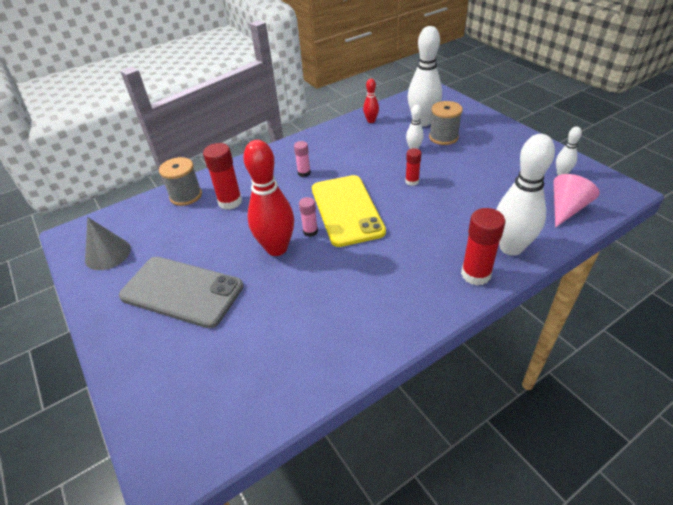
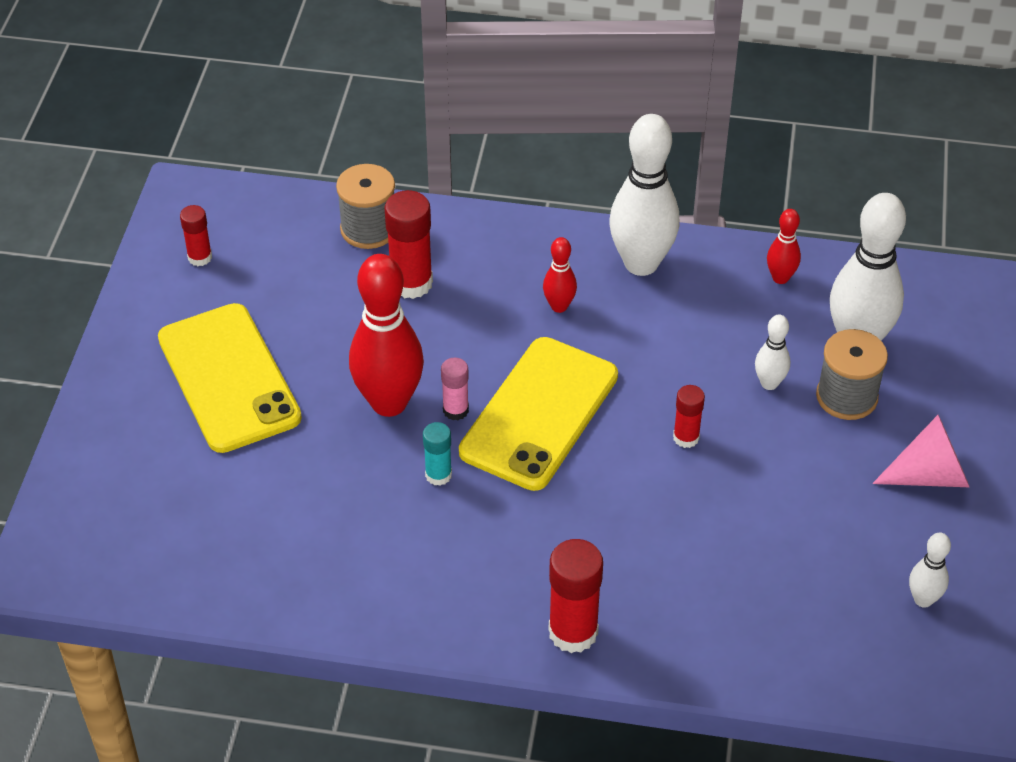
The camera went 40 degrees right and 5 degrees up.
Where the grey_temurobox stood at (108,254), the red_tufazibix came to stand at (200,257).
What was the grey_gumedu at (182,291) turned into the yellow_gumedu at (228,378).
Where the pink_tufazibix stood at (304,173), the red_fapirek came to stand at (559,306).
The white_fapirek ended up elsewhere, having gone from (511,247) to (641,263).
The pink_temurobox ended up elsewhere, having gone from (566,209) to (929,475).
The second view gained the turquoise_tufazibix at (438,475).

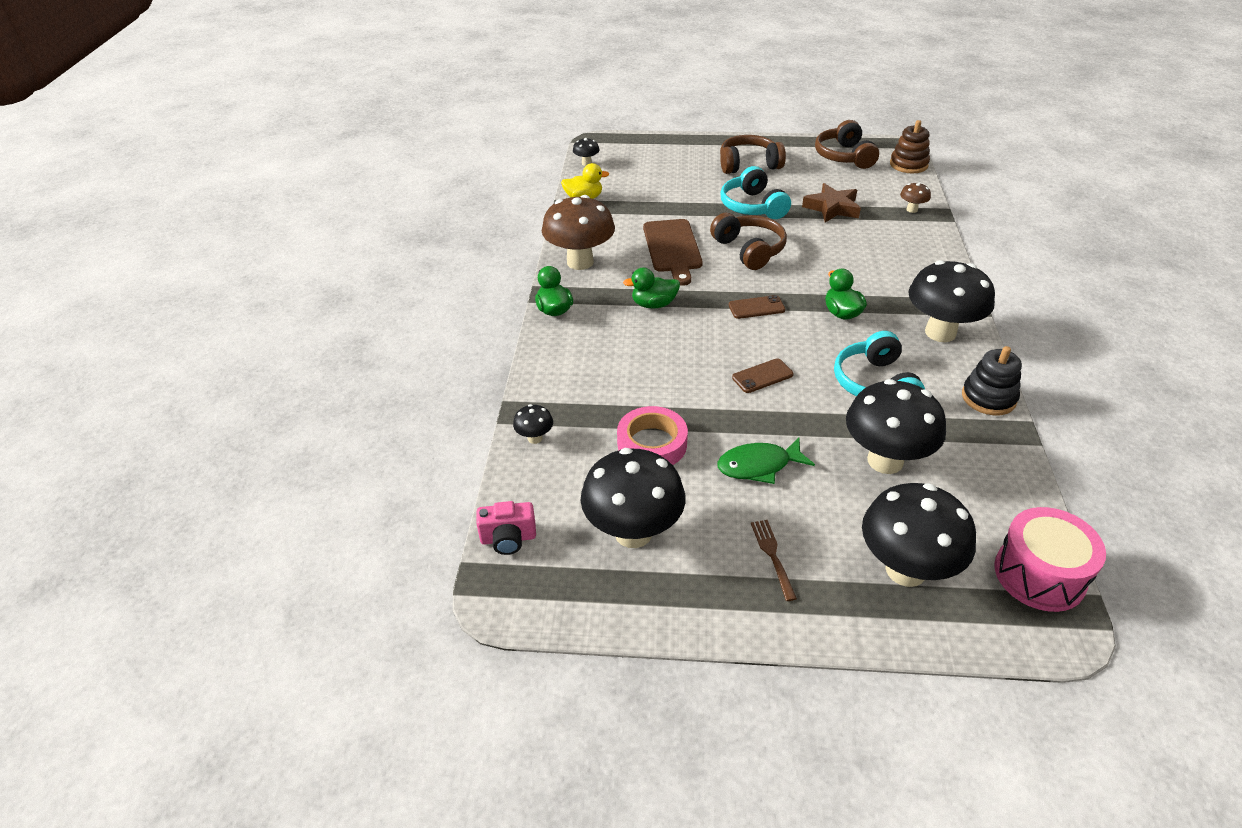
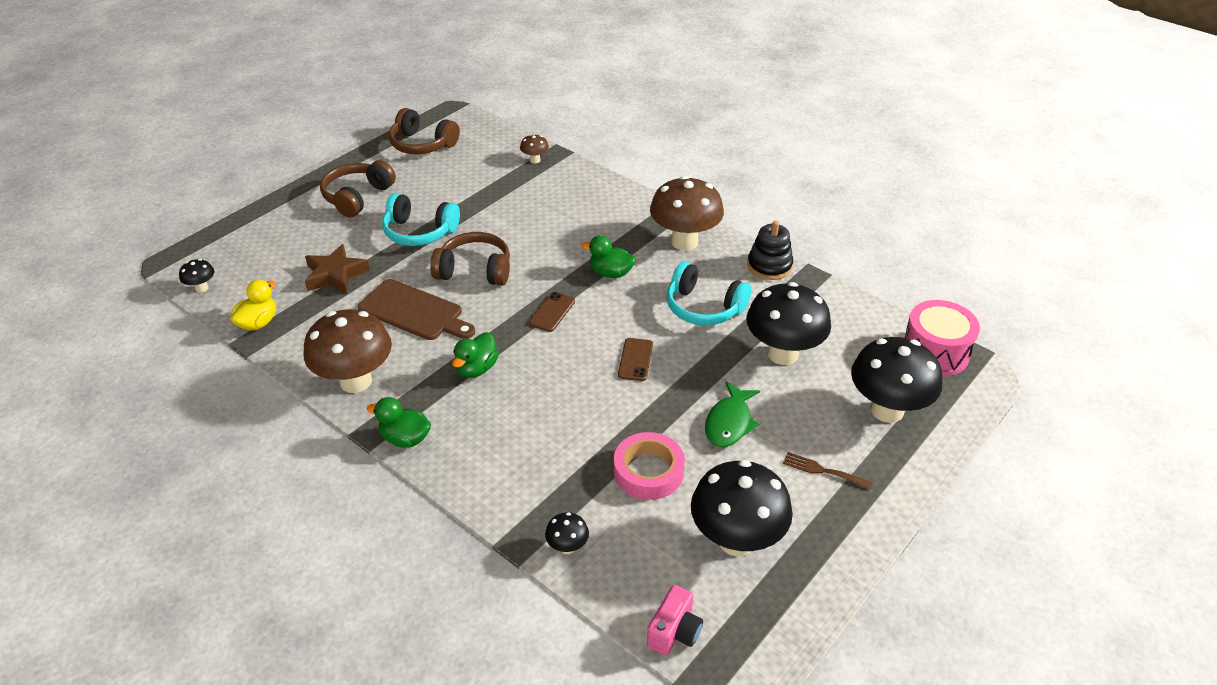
The camera went 55 degrees left and 0 degrees up.
The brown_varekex ended up elsewhere, having gone from (832,208) to (335,274).
The second view lost the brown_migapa at (908,164).
What was the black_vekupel at (940,332) turned into the brown_vekupel at (684,242).

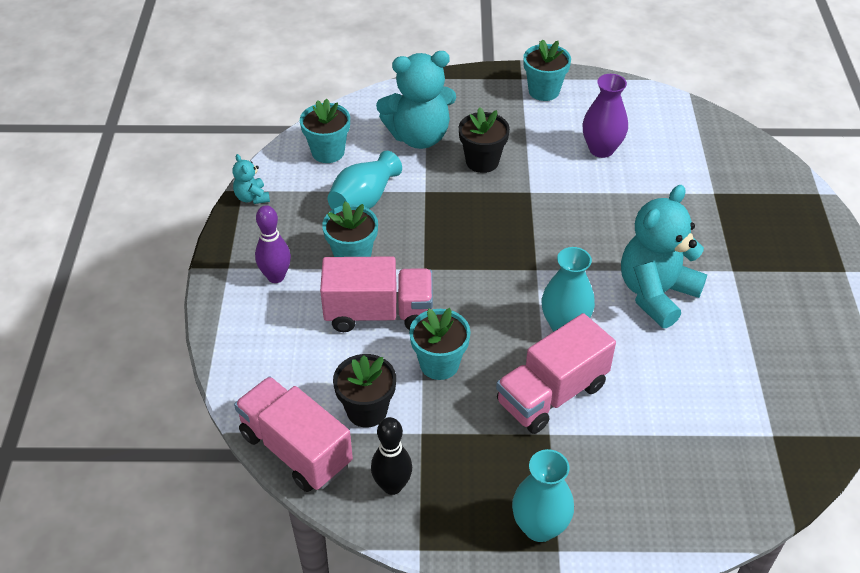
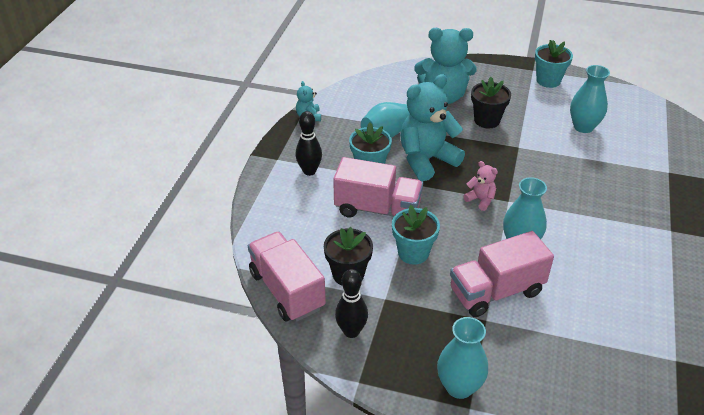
The camera went 15 degrees right and 5 degrees down.
What was the purple_fapirek at (276,277) turned into the black_fapirek at (309,171).
The second view lost the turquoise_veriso at (328,152).
What was the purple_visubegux at (601,149) turned into the turquoise_visubegux at (583,127).
The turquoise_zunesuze ended up elsewhere, having gone from (656,293) to (426,160).
The second view gained the pink_zunesuze at (480,200).

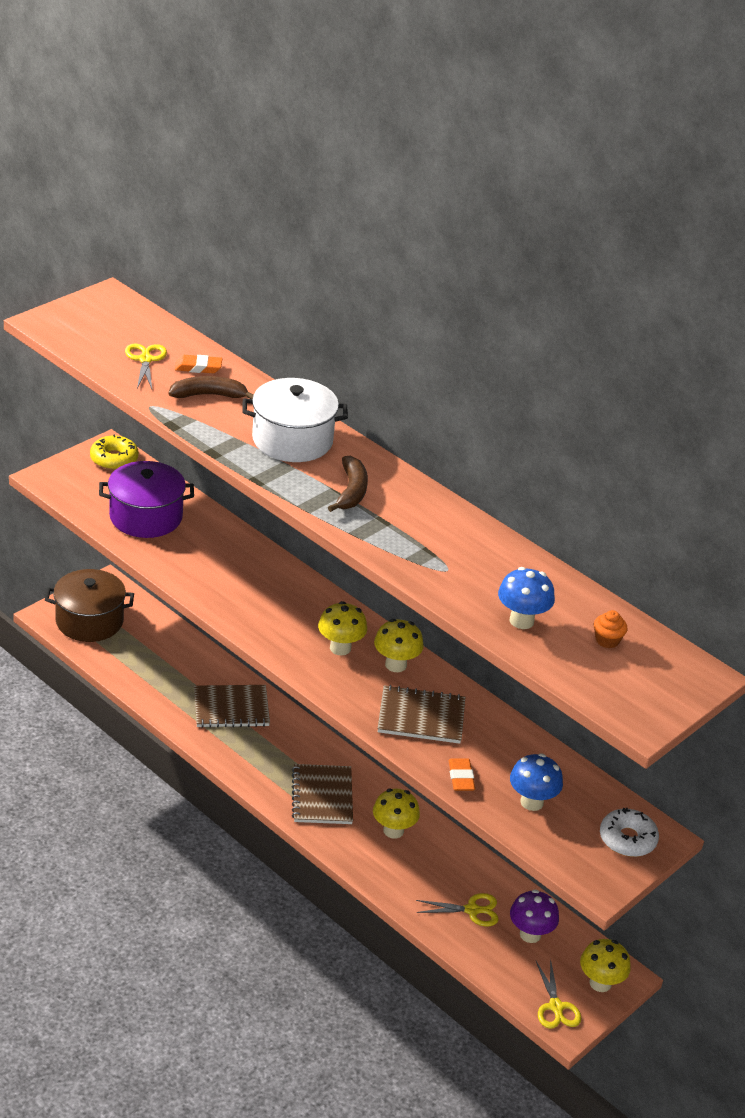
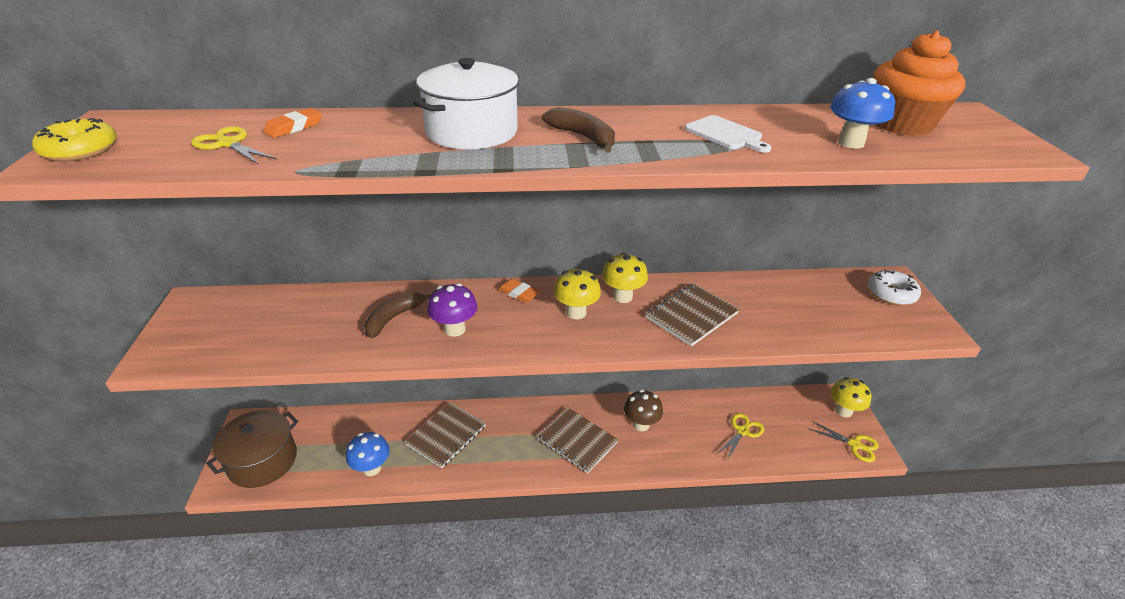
The camera went 45 degrees left and 0 degrees up.
The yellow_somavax ended up elsewhere, having gone from (114,459) to (80,150).
The second view lost the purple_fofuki at (146,517).
The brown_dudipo ended up elsewhere, having gone from (209,395) to (394,318).
What was the yellow_vekupel at (393,830) turned into the brown_vekupel at (641,424).
The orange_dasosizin ended up elsewhere, having gone from (461,778) to (518,293).
The blue_vekupel ended up elsewhere, having gone from (531,802) to (372,468).
The purple_vekupel ended up elsewhere, having gone from (530,934) to (455,329).
The size of the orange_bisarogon at (607,640) changed by a factor of 2.46.
The second view gained the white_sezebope at (725,134).

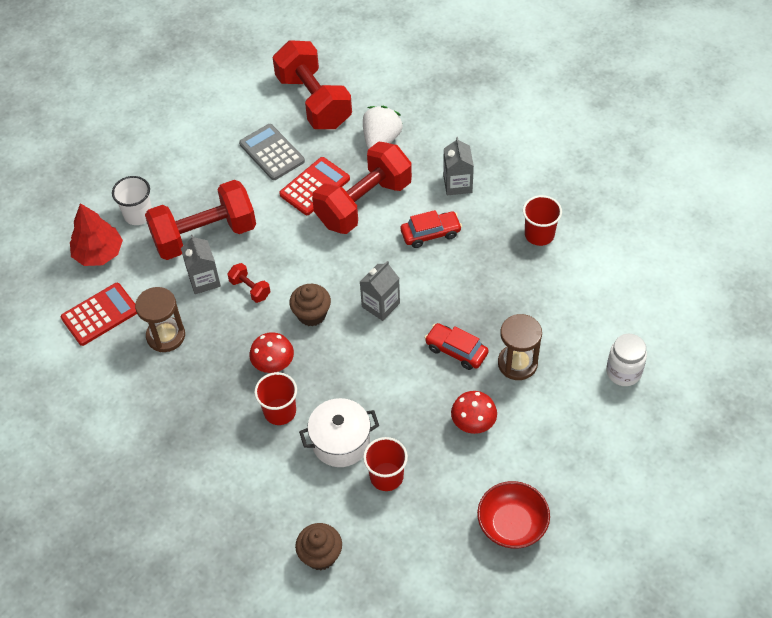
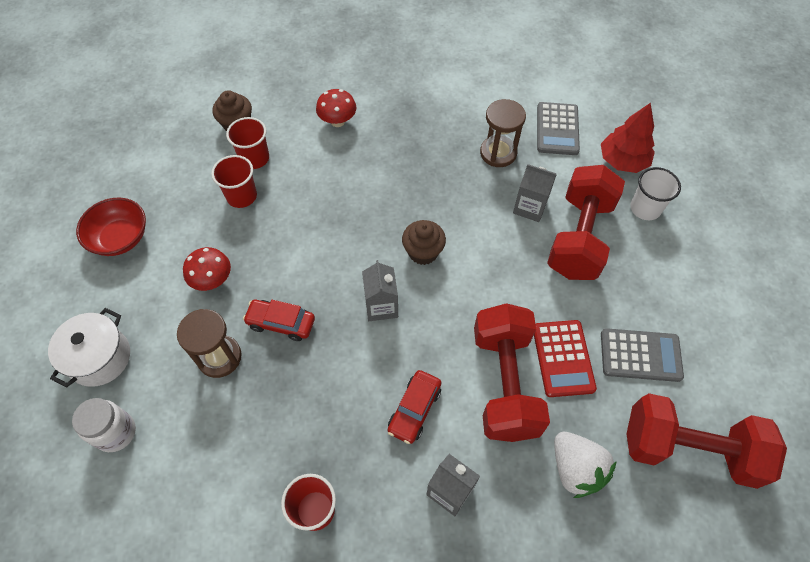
The camera went 130 degrees right and 5 degrees up.
What was the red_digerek at (100,314) turned into the grey_digerek at (557,129).
The second view lost the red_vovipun at (250,289).
The red_vekupel ended up elsewhere, having gone from (273,364) to (337,121).
The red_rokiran ended up elsewhere, having gone from (280,411) to (254,158).
The white_fofuki ended up elsewhere, having gone from (341,442) to (100,358).
The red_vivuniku at (456,351) ended up facing another way, 150 degrees counterclockwise from before.

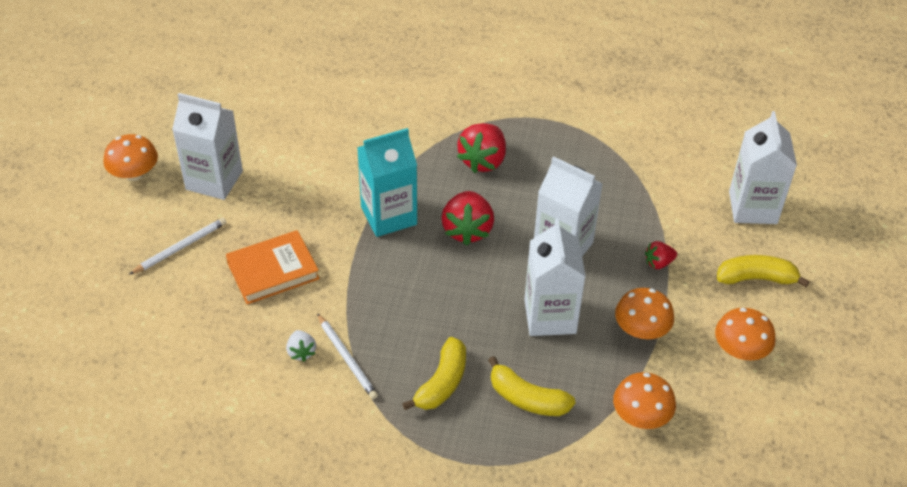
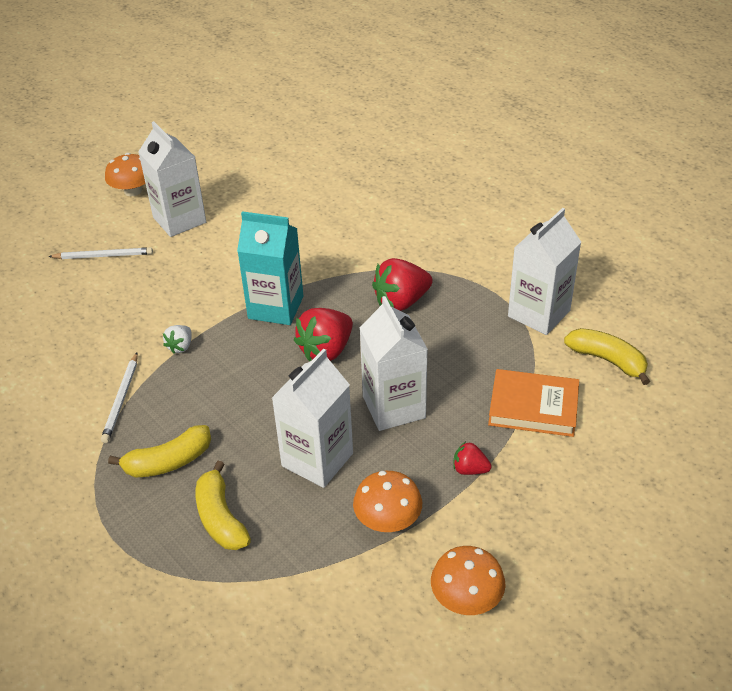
The camera went 40 degrees right and 5 degrees down.
The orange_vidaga ended up elsewhere, having gone from (273,271) to (533,407).
The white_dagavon ended up elsewhere, having gone from (301,352) to (180,346).
The second view lost the orange_vekupel at (641,416).
The yellow_dudipo ended up elsewhere, having gone from (756,278) to (607,360).
The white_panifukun ended up elsewhere, having gone from (752,207) to (539,313).

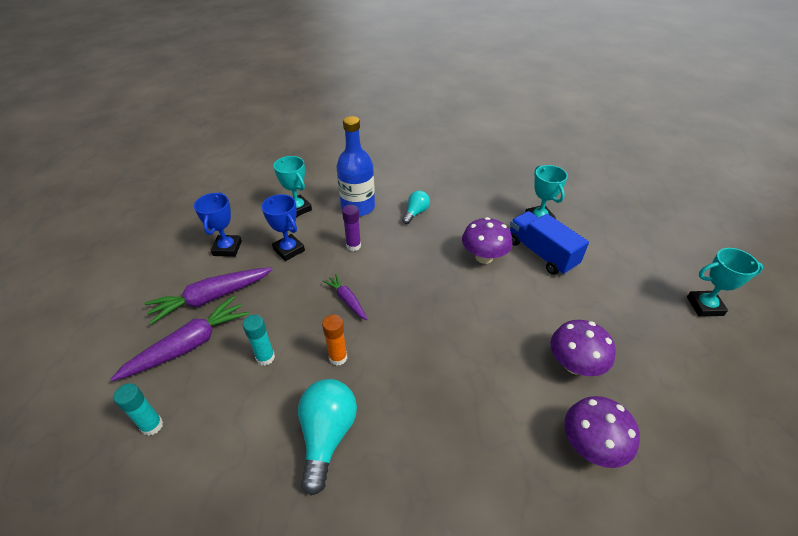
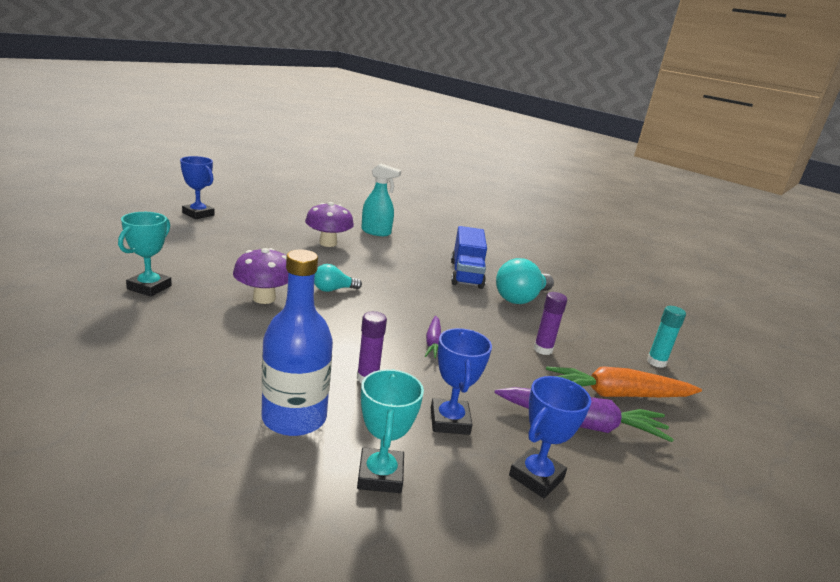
The camera went 145 degrees left and 20 degrees down.
What was the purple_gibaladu at (189,345) turned into the orange_gibaladu at (617,395).
What was the turquoise_tufazibix at (265,357) turned into the purple_tufazibix at (543,349).
The second view lost the orange_tufazibix at (338,357).
The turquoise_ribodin ended up elsewhere, having gone from (416,213) to (333,289).
The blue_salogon ended up elsewhere, having gone from (541,253) to (466,274).
Where the purple_vekupel stood at (591,446), the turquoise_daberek came to stand at (376,232).
What was the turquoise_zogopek at (704,306) turned into the blue_zogopek at (198,214).

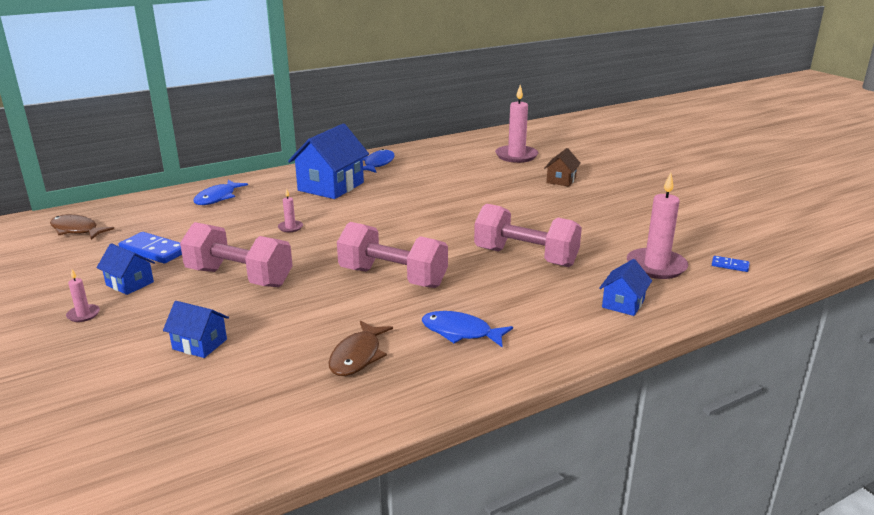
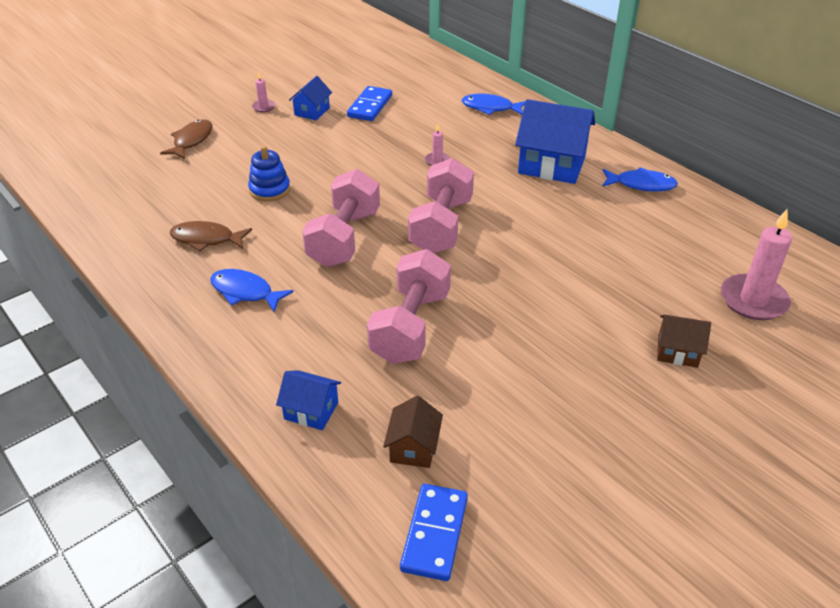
The camera went 80 degrees right and 15 degrees up.
The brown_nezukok ended up elsewhere, having gone from (76,230) to (191,140).
The second view lost the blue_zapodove at (200,344).
The pink_vovipun ended up elsewhere, having gone from (239,277) to (441,226).
The blue_nezukok at (460,332) ended up facing another way, 75 degrees counterclockwise from before.
Where the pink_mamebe stood at (656,266), the brown_zapodove came to stand at (413,447).
The size of the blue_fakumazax at (730,265) changed by a factor of 1.94.
The second view gained the blue_migapa at (270,190).

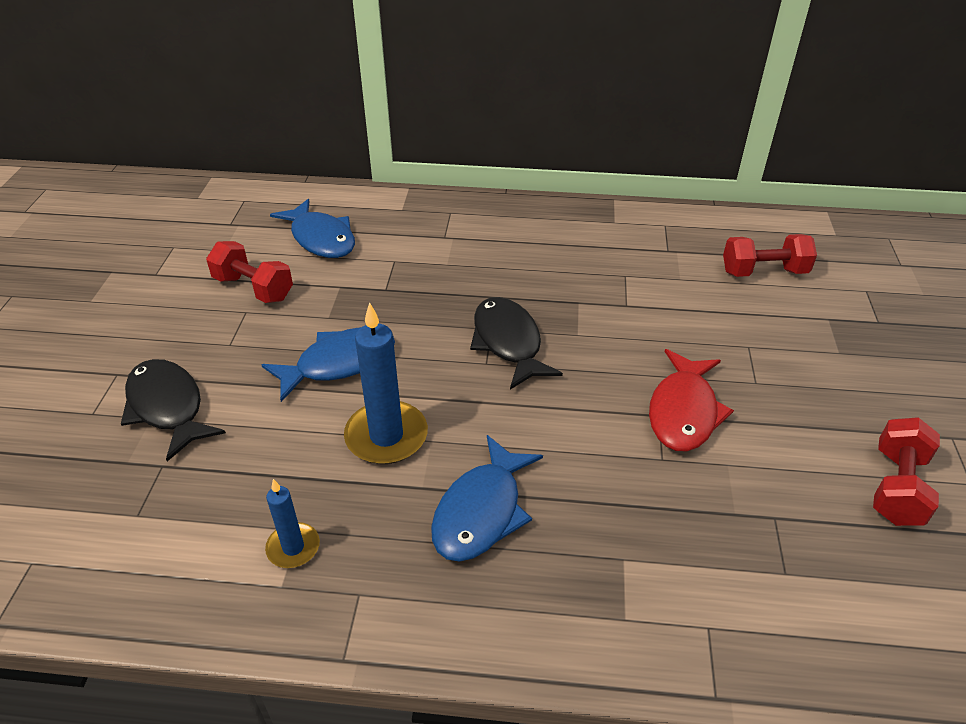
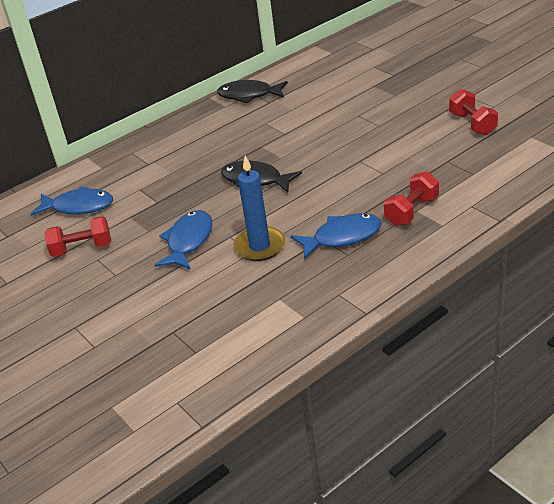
The camera went 40 degrees left and 5 degrees down.
The black_nezukok ended up elsewhere, having gone from (168,407) to (249,95).
The second view lost the blue_mamebe at (293,547).
The blue_nezukok at (481,511) ended up facing another way, 90 degrees counterclockwise from before.
The second view lost the red_nezukok at (683,411).
The red_vovipun ended up elsewhere, having gone from (763,272) to (411,211).

